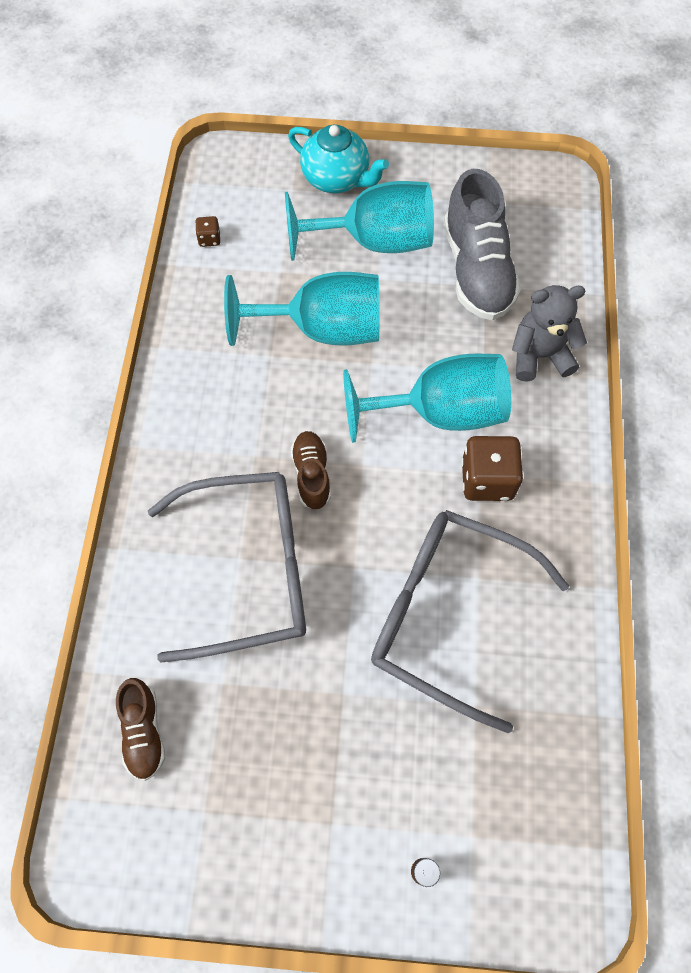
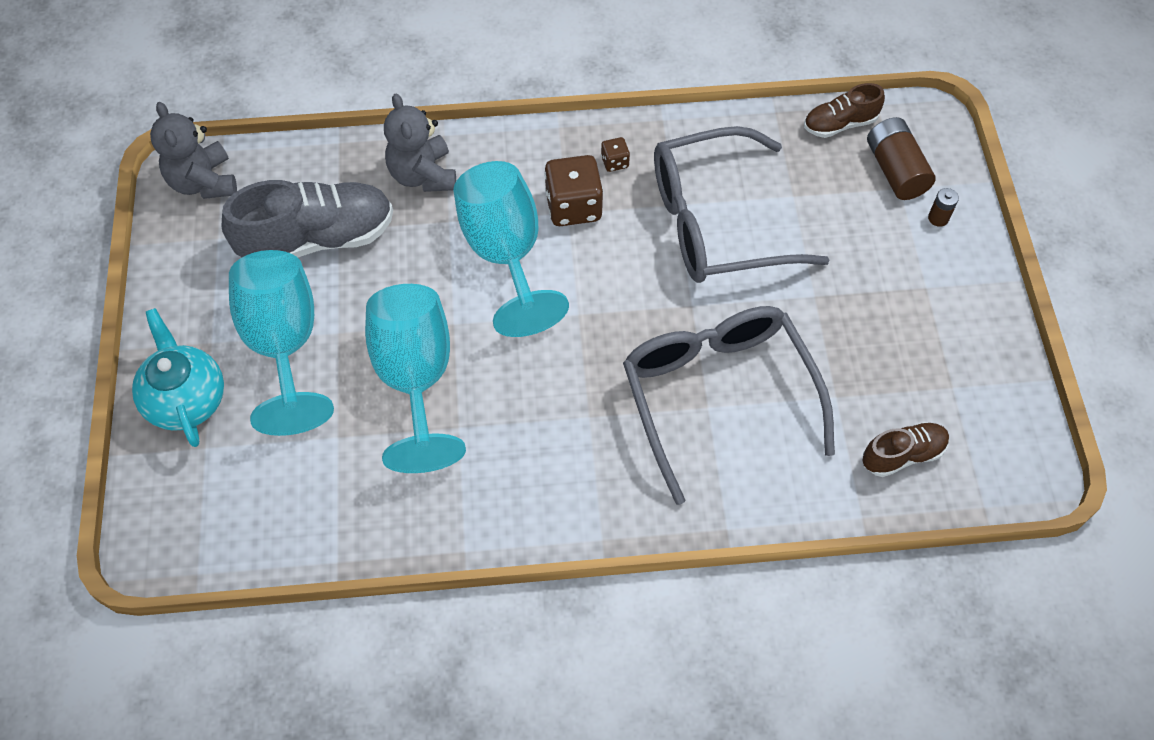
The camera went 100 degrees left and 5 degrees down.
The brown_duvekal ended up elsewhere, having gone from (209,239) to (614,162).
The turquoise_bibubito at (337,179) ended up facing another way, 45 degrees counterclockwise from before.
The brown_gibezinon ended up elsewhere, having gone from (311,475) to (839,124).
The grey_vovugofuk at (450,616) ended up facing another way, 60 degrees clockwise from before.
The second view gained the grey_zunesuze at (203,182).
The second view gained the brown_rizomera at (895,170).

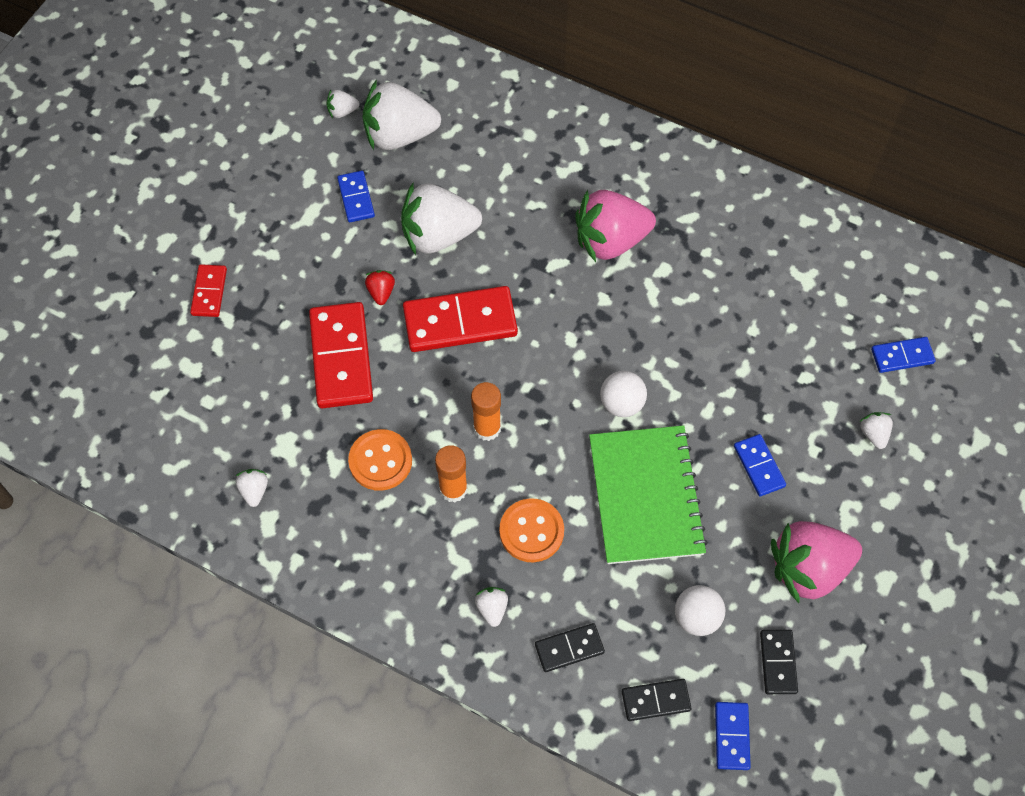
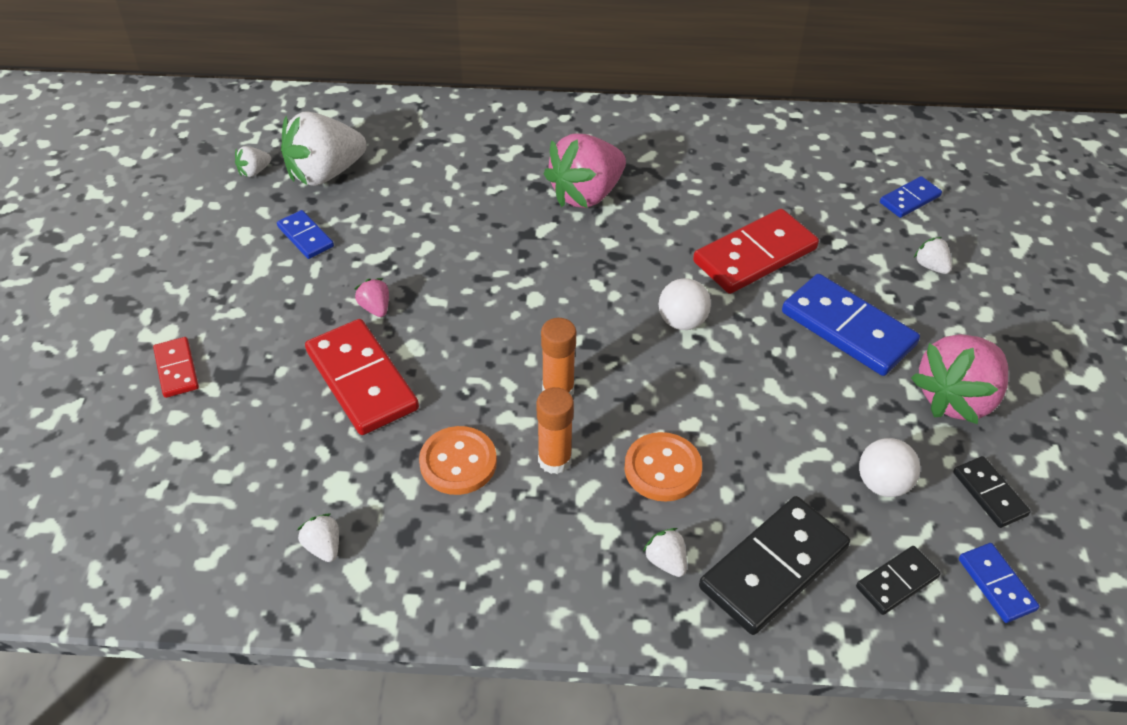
The camera went 25 degrees left and 15 degrees down.
What was the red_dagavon at (381,292) turned into the pink_dagavon at (375,308).
The second view lost the white_dagavon at (438,235).
The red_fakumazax ended up elsewhere, having gone from (460,322) to (754,255).
The size of the black_fakumazax at (569,648) changed by a factor of 1.89.
The second view lost the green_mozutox at (646,496).
The size of the blue_fakumazax at (759,466) changed by a factor of 1.89.

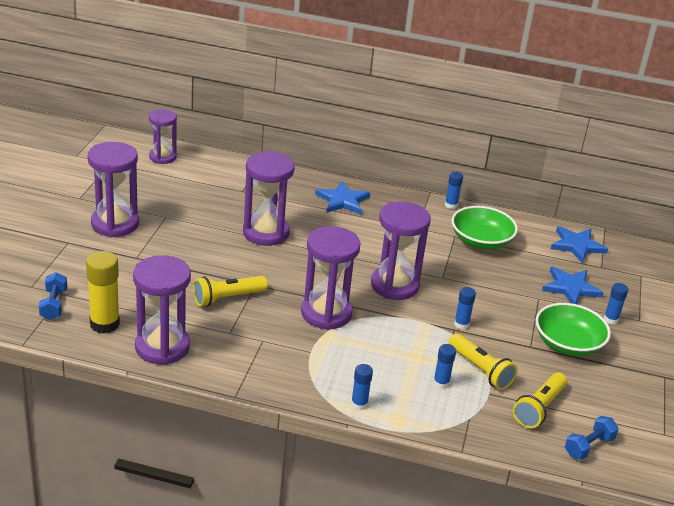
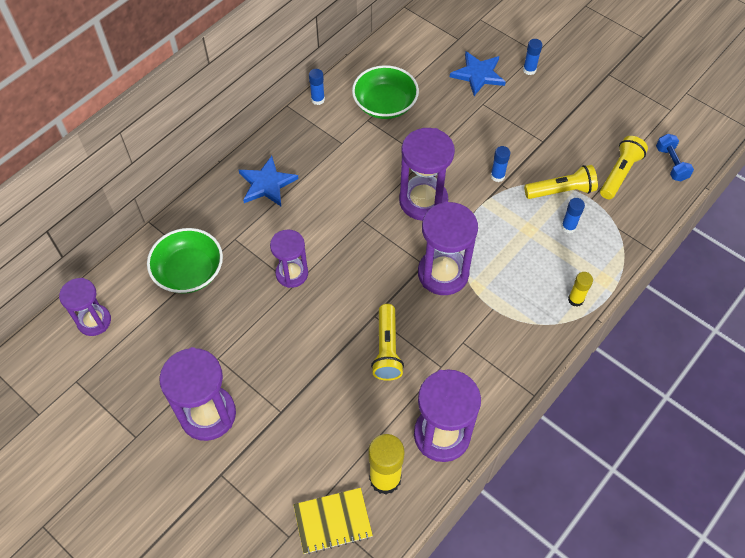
The camera went 60 degrees left and 25 degrees up.
Where the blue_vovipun stood at (54,305), the yellow_mozutox came to stand at (332,521).
The size of the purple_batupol at (266,233) changed by a factor of 0.64.
What was the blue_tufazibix at (359,404) turned into the yellow_tufazibix at (575,299).
The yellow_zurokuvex at (539,408) ended up facing another way, 120 degrees counterclockwise from before.
The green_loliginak ended up elsewhere, having gone from (568,344) to (189,271).
The second view lost the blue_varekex at (577,245).

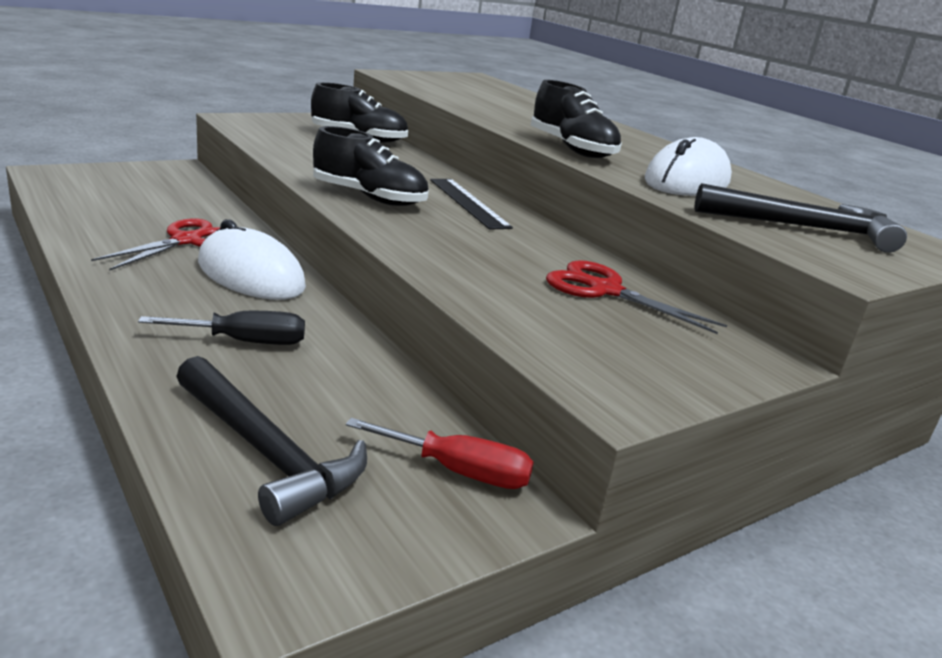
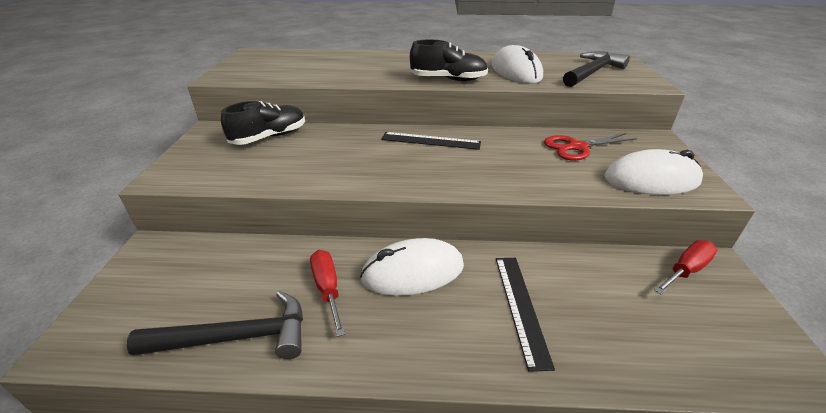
The camera went 50 degrees left and 10 degrees up.
Where the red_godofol stood at (186,241), the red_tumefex came to stand at (327,288).
Where the black_tumefex stood at (245,342), the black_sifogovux came to stand at (521,307).
The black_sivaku ended up elsewhere, having gone from (266,451) to (236,337).
The second view lost the black_gibezinon at (369,198).
The second view gained the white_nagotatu at (651,180).

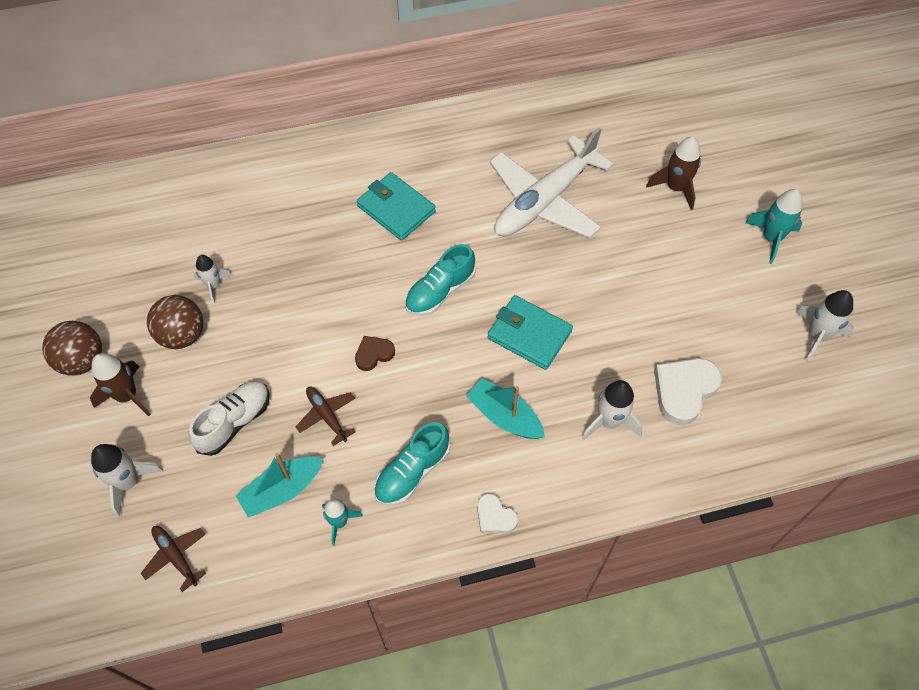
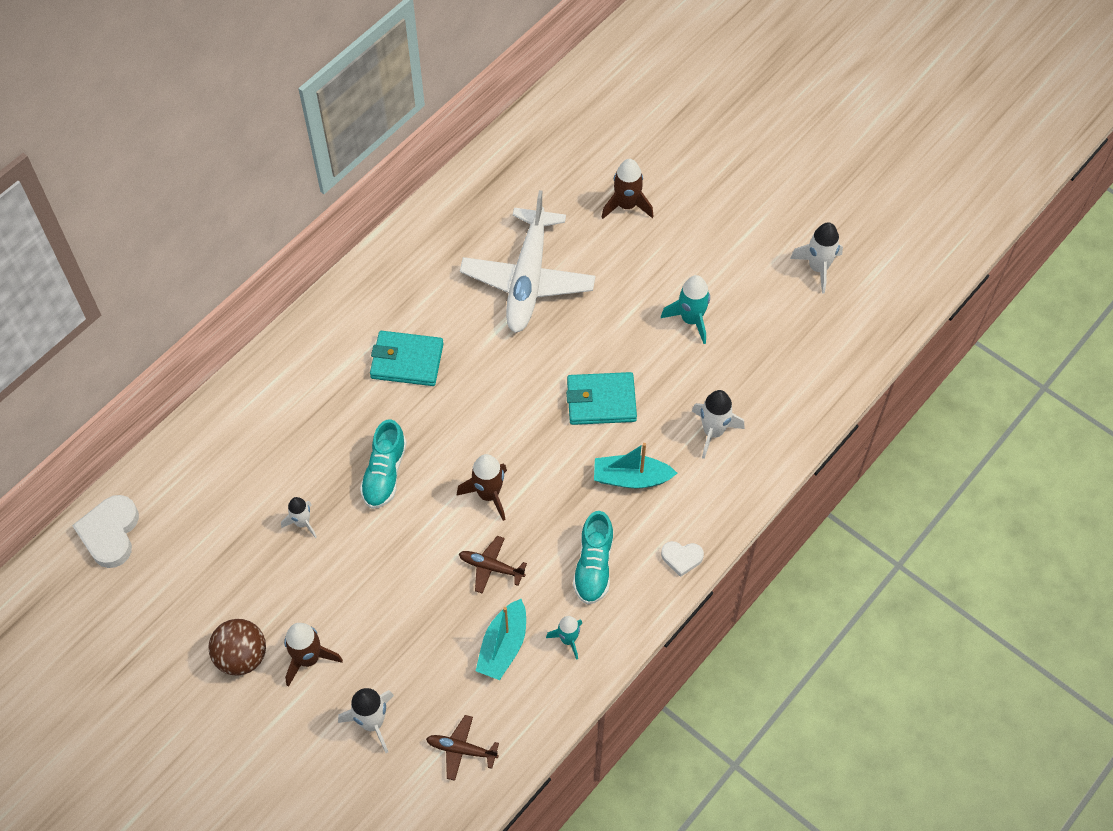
The camera went 35 degrees left and 0 degrees up.
The second view lost the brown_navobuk at (182,335).
The second view lost the white_gibezinon at (234,422).
Where the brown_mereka stood at (374,354), the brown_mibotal came to stand at (488,494).
The turquoise_gibezinon ended up elsewhere, having gone from (440,291) to (384,473).
The white_mereka ended up elsewhere, having gone from (684,390) to (110,533).
The turquoise_mibotal ended up elsewhere, having gone from (771,238) to (690,319).

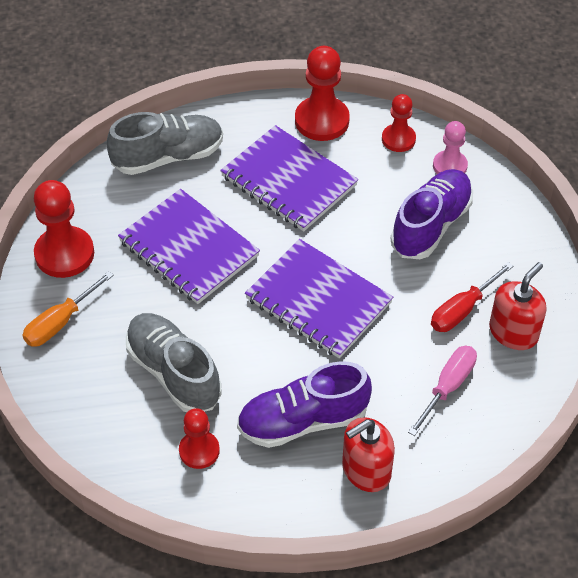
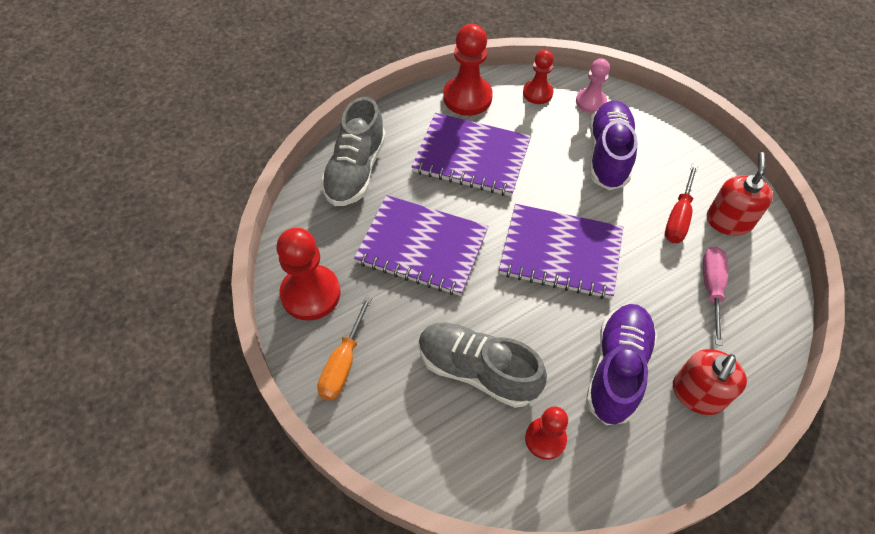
The camera went 25 degrees left and 5 degrees up.
The grey_gibezinon at (168,157) ended up facing another way, 150 degrees clockwise from before.
The purple_gibezinon at (303,421) ended up facing another way, 150 degrees clockwise from before.

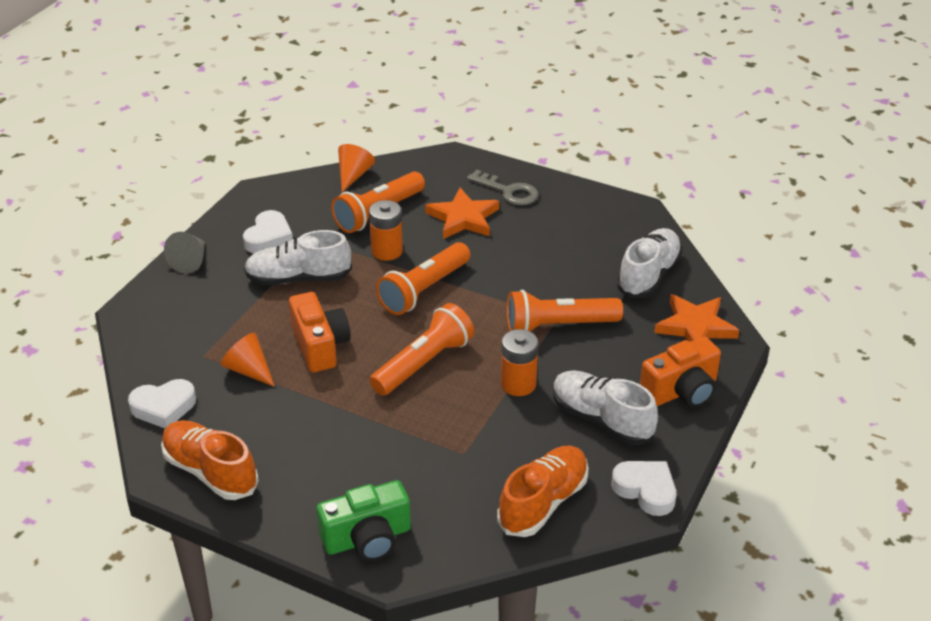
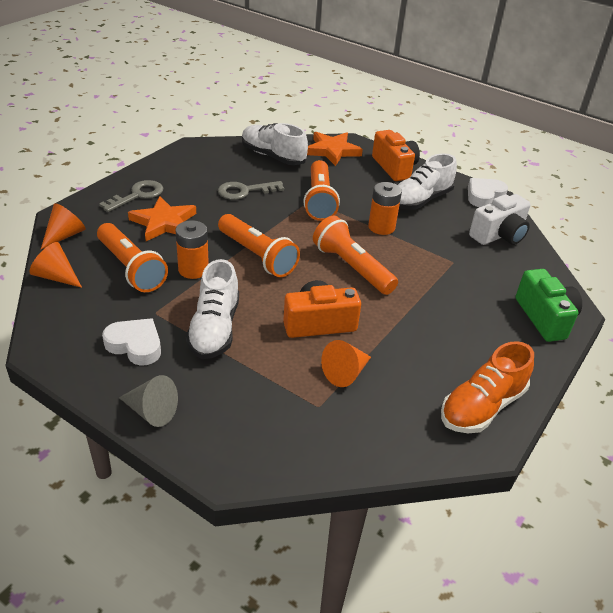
The camera went 85 degrees left and 0 degrees up.
The second view lost the white_mereka at (163,407).
Where the orange_gibezinon stood at (543,502), the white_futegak came to stand at (499,235).
The second view gained the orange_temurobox at (64,235).
The second view gained the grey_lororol at (245,191).

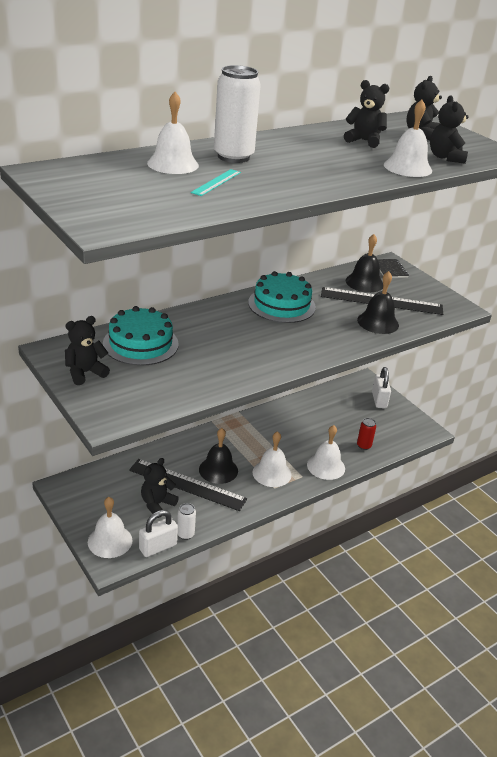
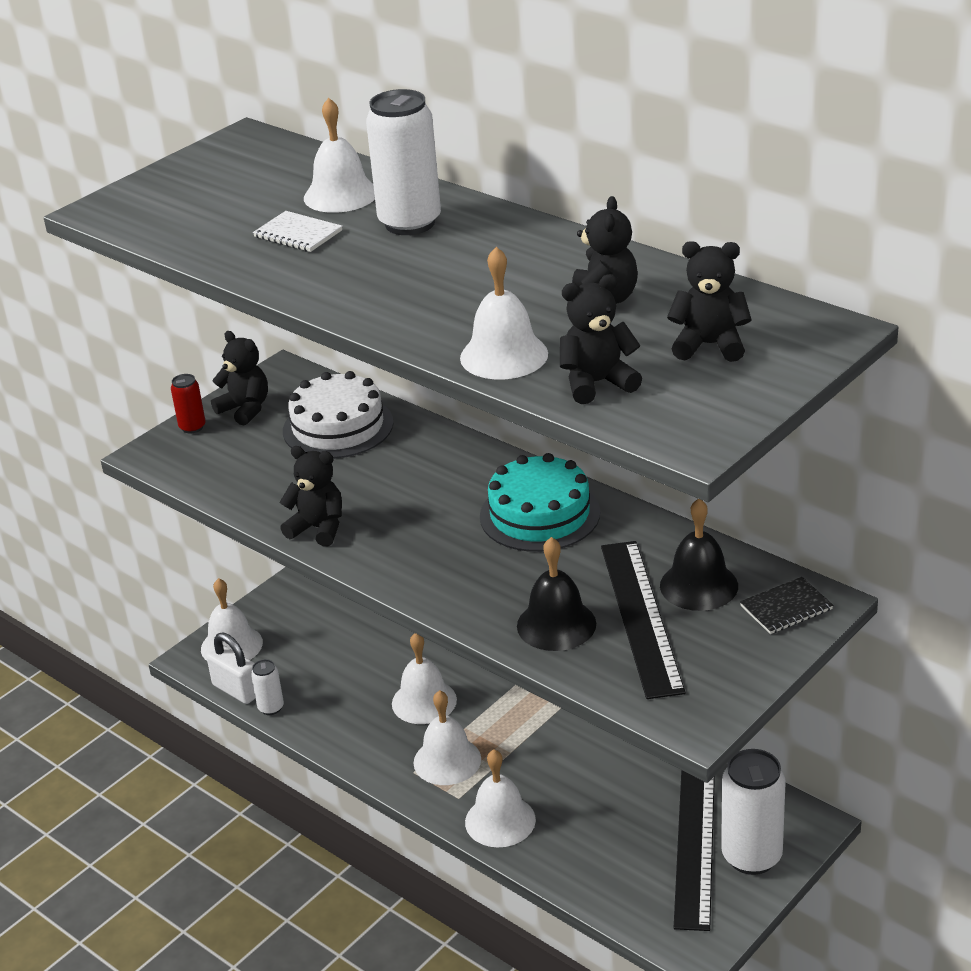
The camera went 80 degrees right and 0 degrees up.
What was the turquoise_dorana at (140,344) turned into the white_dorana at (338,427).
The black_sifogovux ended up elsewhere, having gone from (187,484) to (695,844).
The black_zunesuze ended up elsewhere, having gone from (157,504) to (318,528).
Where the turquoise_sifogovux stood at (216,182), the white_mozutox came to stand at (298,234).
What was the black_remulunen at (218,470) turned into the white_remulunen at (424,701).
The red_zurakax ended up elsewhere, having gone from (364,446) to (192,427).
Where the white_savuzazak stood at (379,400), the white_zurakax came to stand at (751,856).

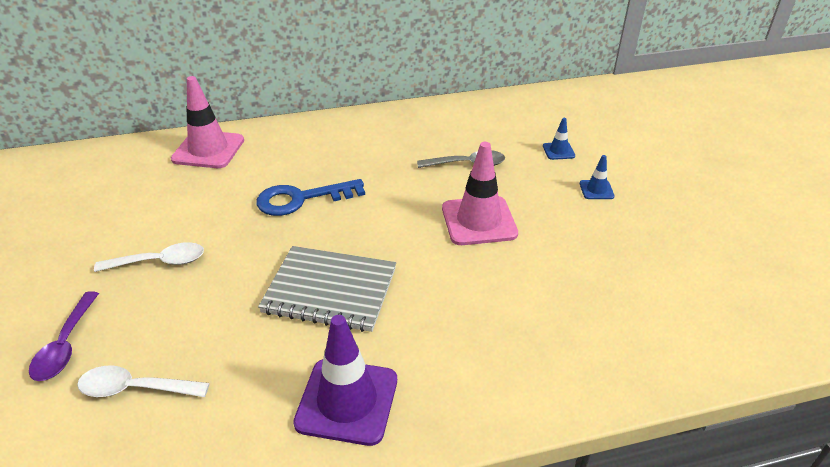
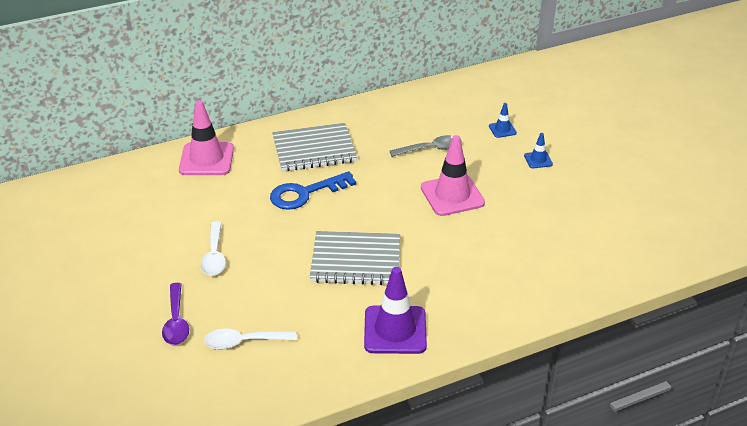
The camera went 10 degrees left and 0 degrees up.
The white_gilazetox at (159,262) ended up facing another way, 105 degrees clockwise from before.
The second view gained the grey_mozutox at (314,150).

